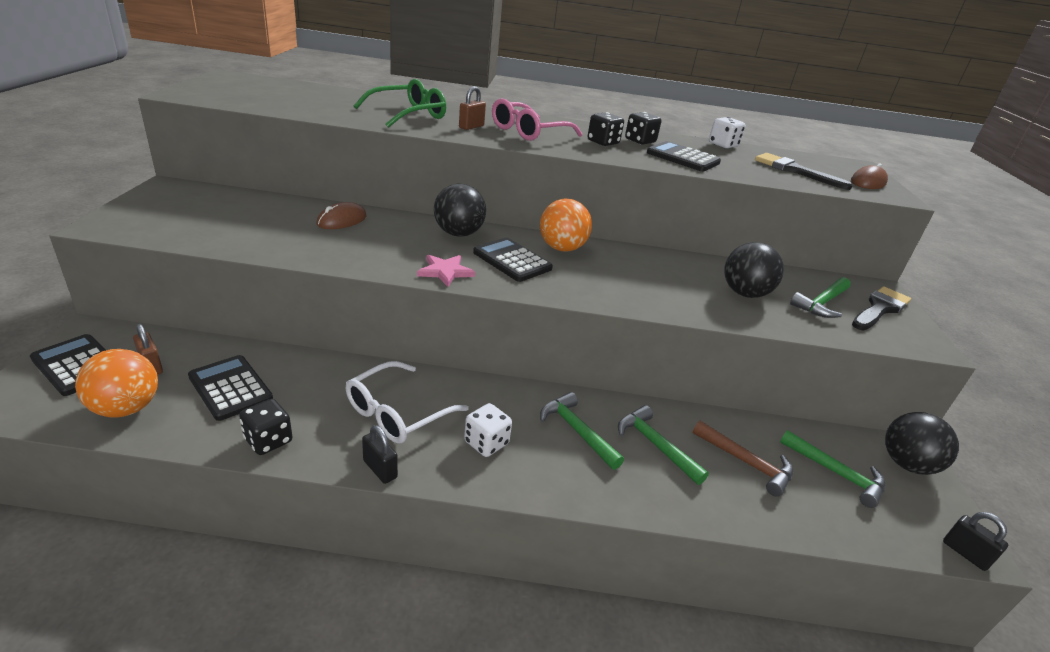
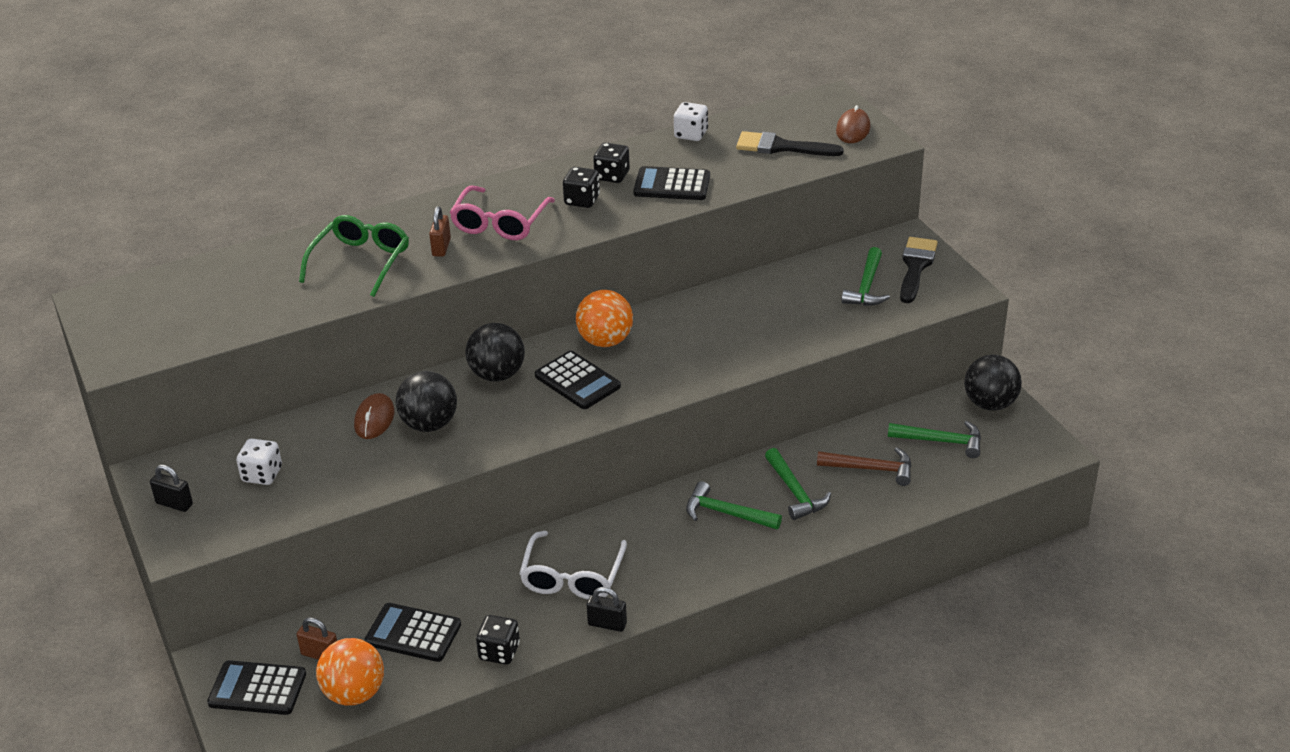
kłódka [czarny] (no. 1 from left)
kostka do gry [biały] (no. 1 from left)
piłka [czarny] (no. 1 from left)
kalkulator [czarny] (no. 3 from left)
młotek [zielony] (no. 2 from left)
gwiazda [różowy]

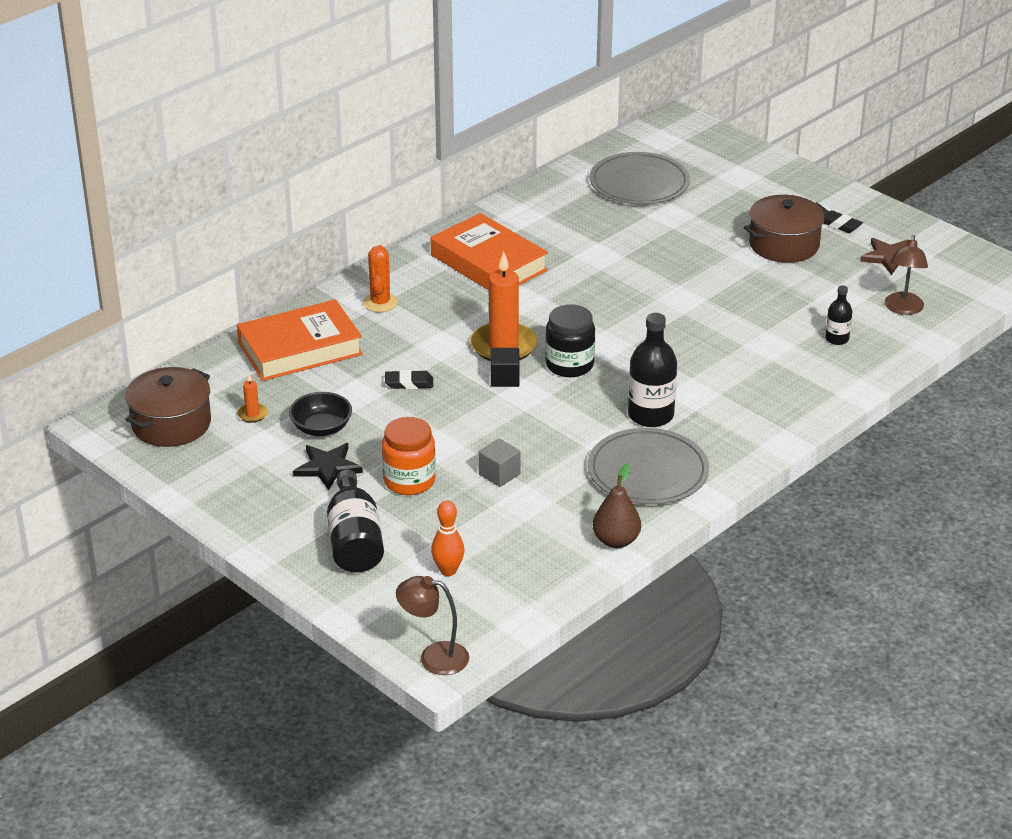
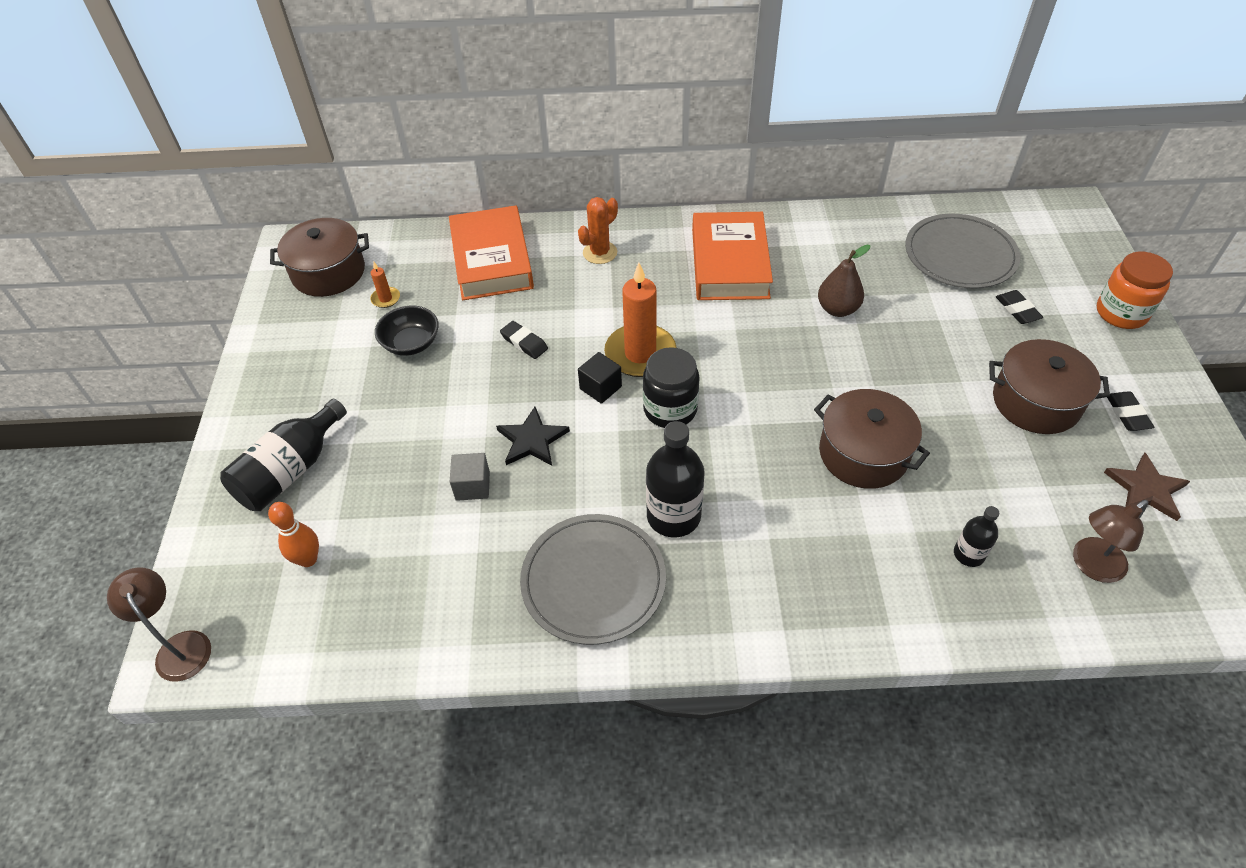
książka [pomarańczowy] (no. 1 from left)
gwiazda [czarny]
garnek [brązowy] (no. 2 from left)
gruszka [brązowy]
gumka do mazania [czarny] (no. 2 from left)
słoik [pomarańczowy]

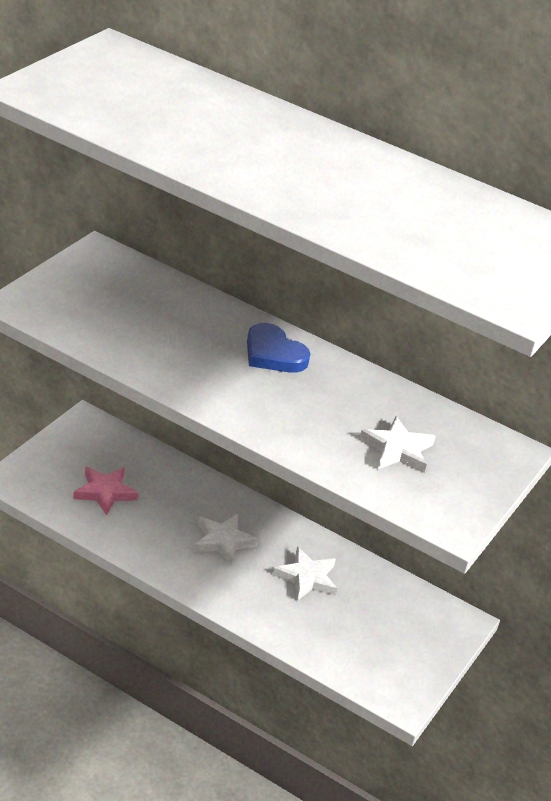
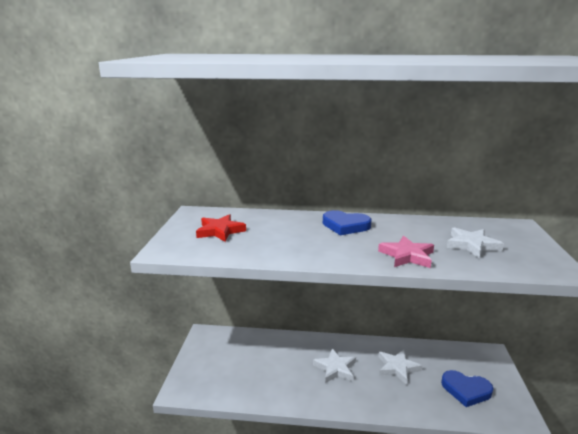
gwiazda [czerwony]
gwiazda [różowy]
serce [niebieski] (no. 2 from left)

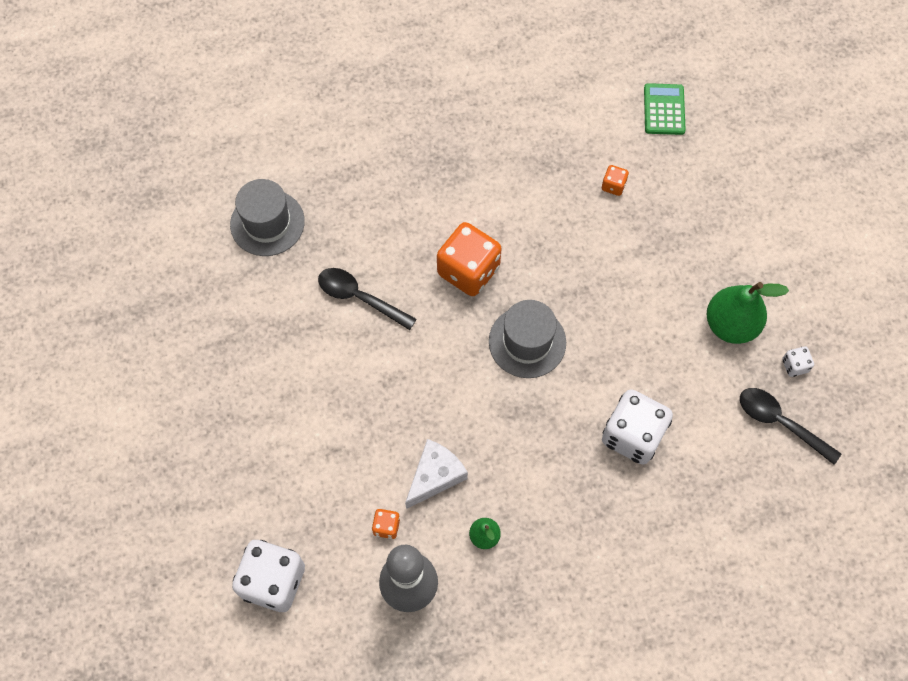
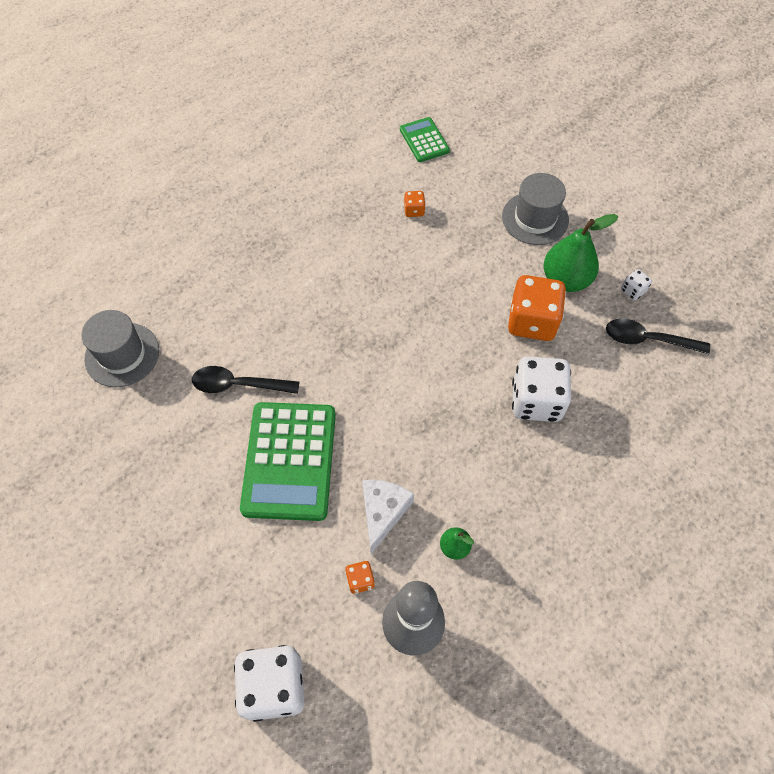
kalkulator [zielony] (no. 1 from left)
kapelusz [szary] (no. 2 from left)
kostka do gry [pomarańczowy] (no. 3 from left)

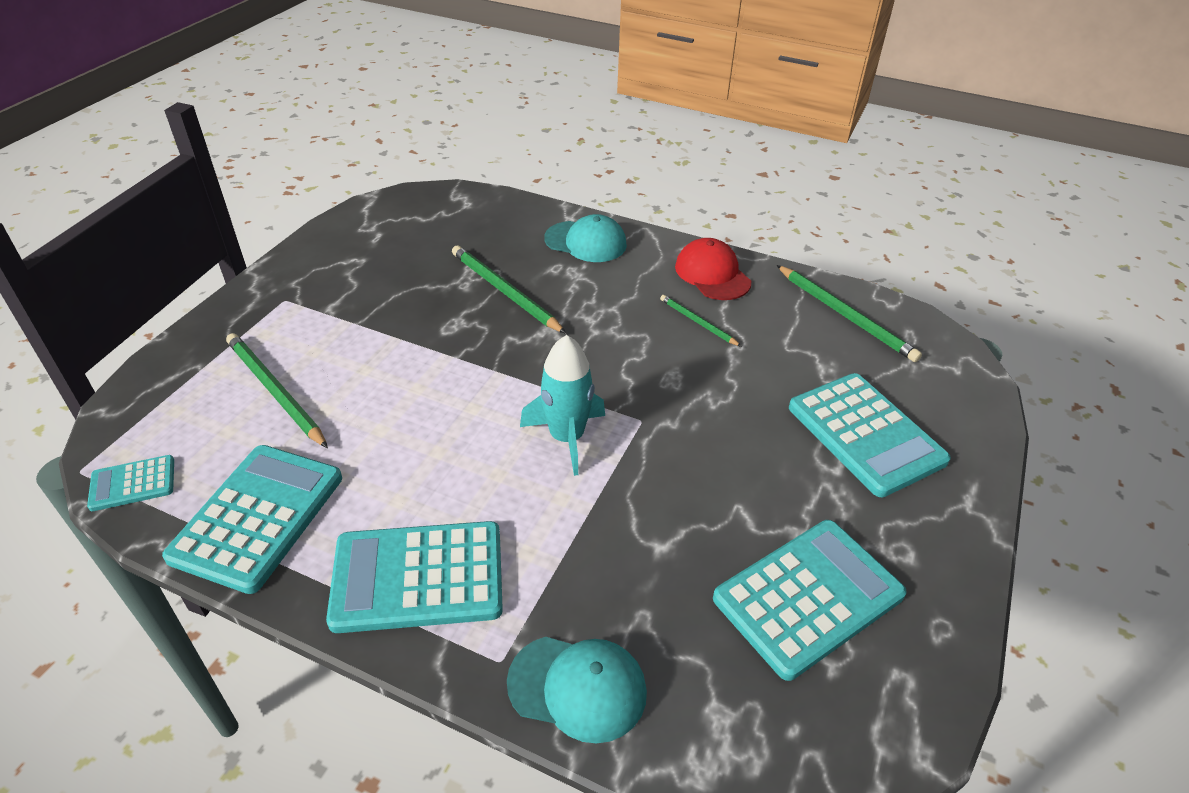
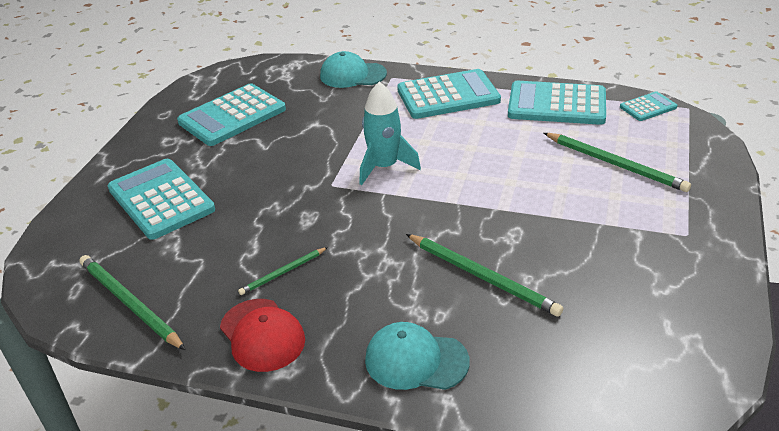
ołówek [zielony] (no. 2 from left)
kalkulator [turkusowy] (no. 4 from left)

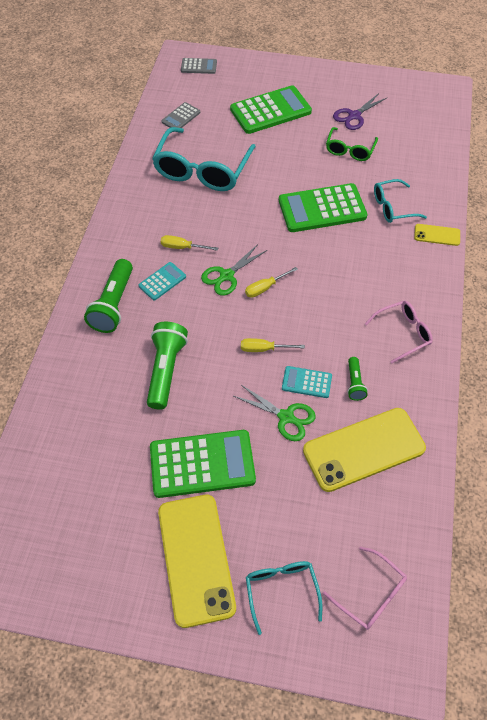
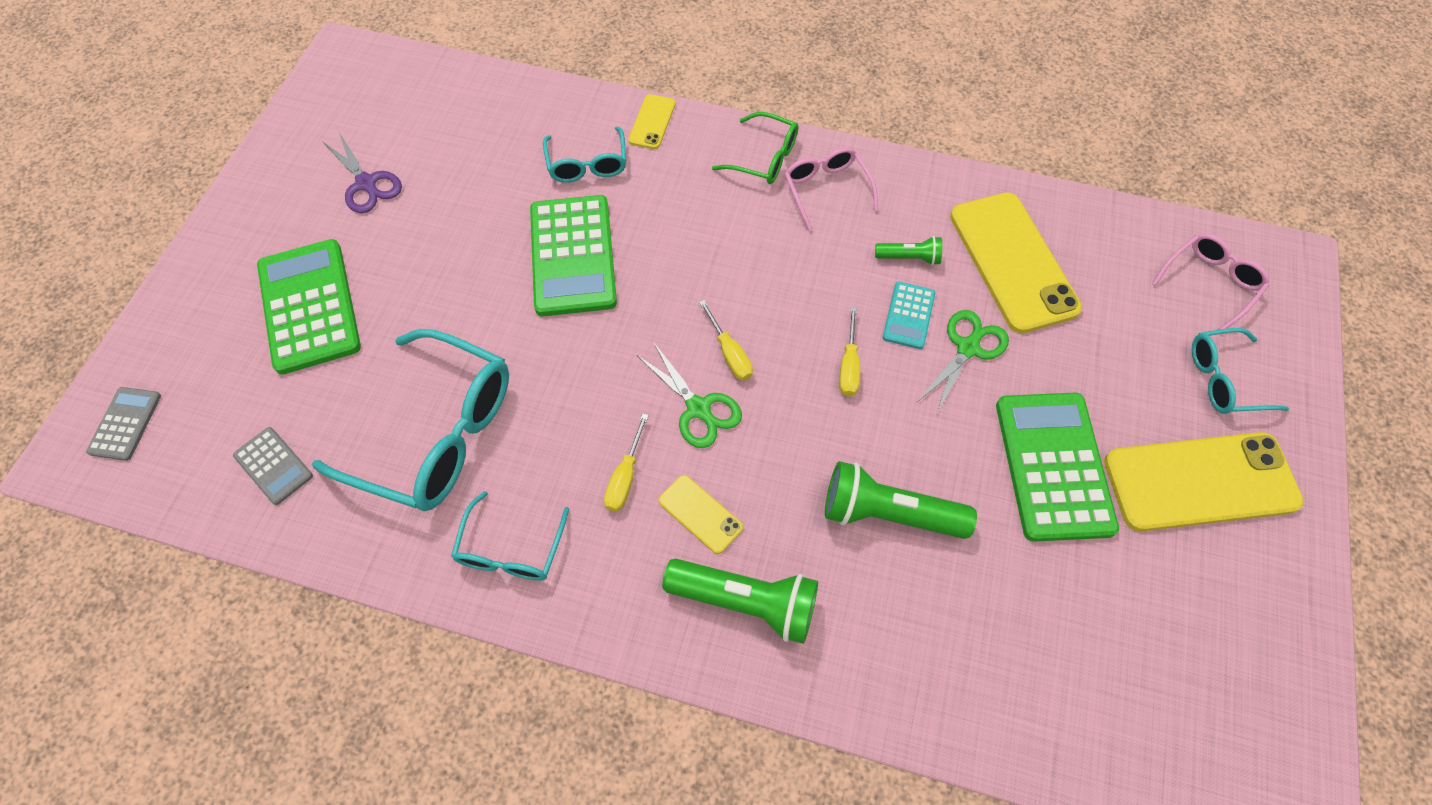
okulary [turkusowy] (no. 2 from left)
telefon [żółty] (no. 2 from left)
okulary [zielony]

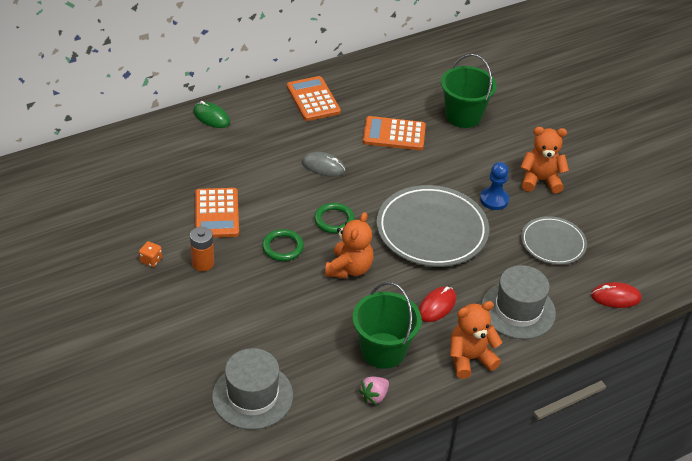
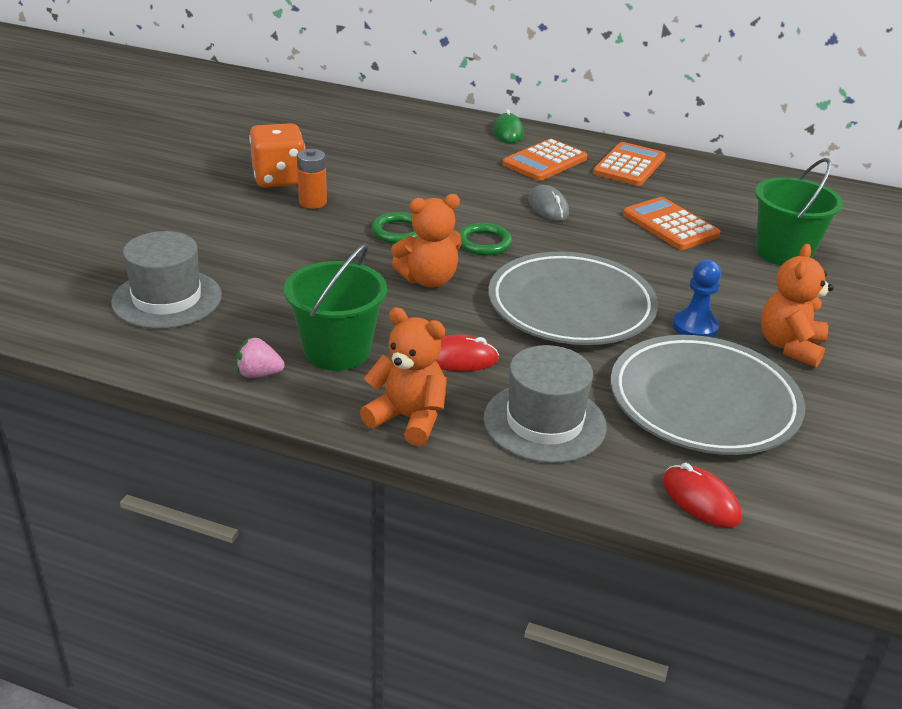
kostka do gry [pomarańczowy]
kalkulator [pomarańczowy] (no. 1 from left)
talerz [szary] (no. 2 from left)
miś [pomarańczowy] (no. 3 from left)

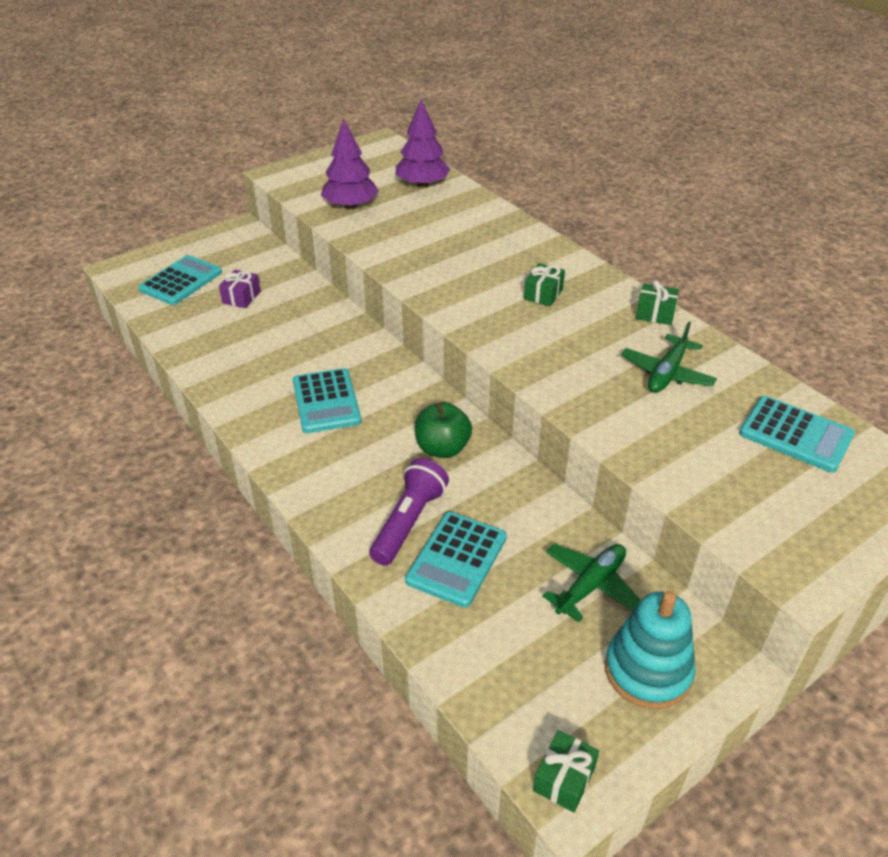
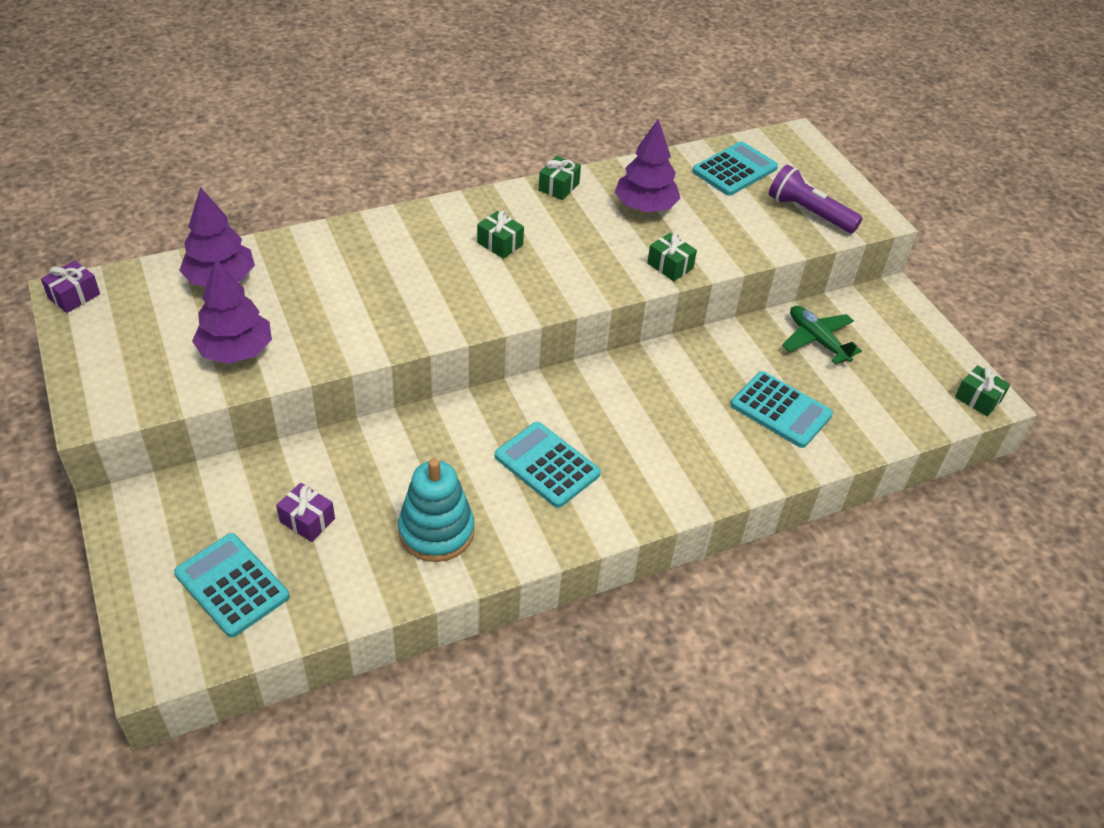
prezent [fioletowy] (no. 1 from left)
zabawka nakładanka [turkusowy]
kalkulator [turkusowy] (no. 2 from left)
drzewko [fioletowy] (no. 3 from left)
prezent [zielony] (no. 3 from left)
latarka [fioletowy]
jabłko [zielony]

